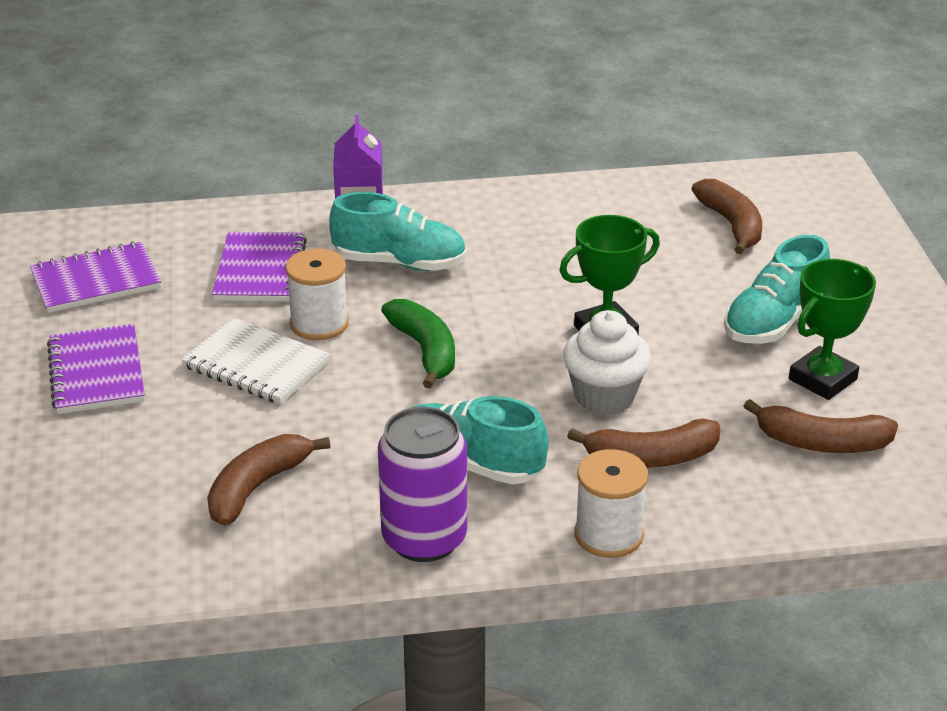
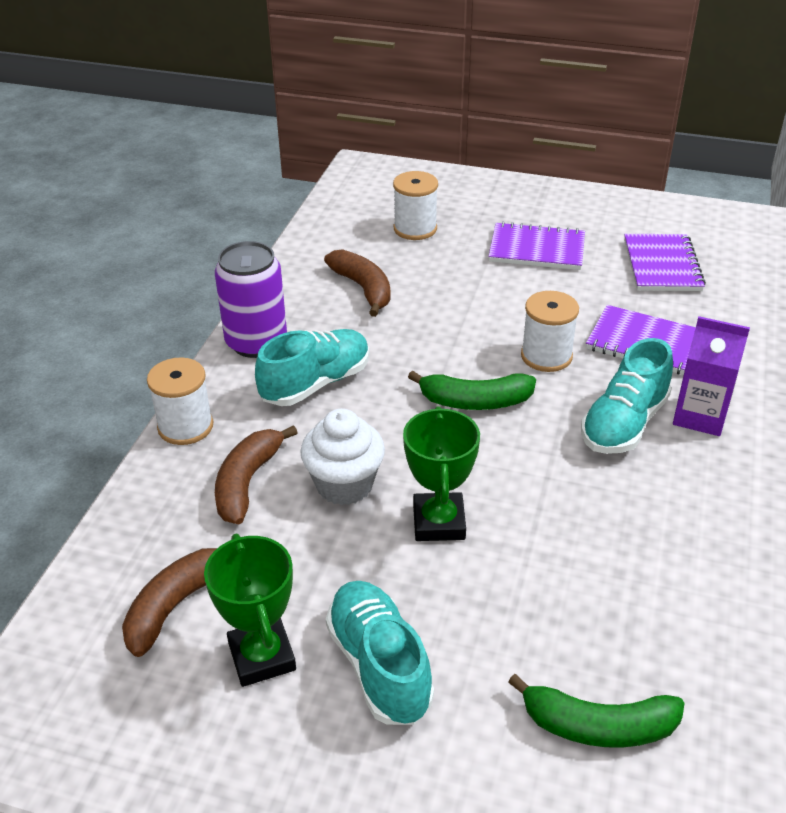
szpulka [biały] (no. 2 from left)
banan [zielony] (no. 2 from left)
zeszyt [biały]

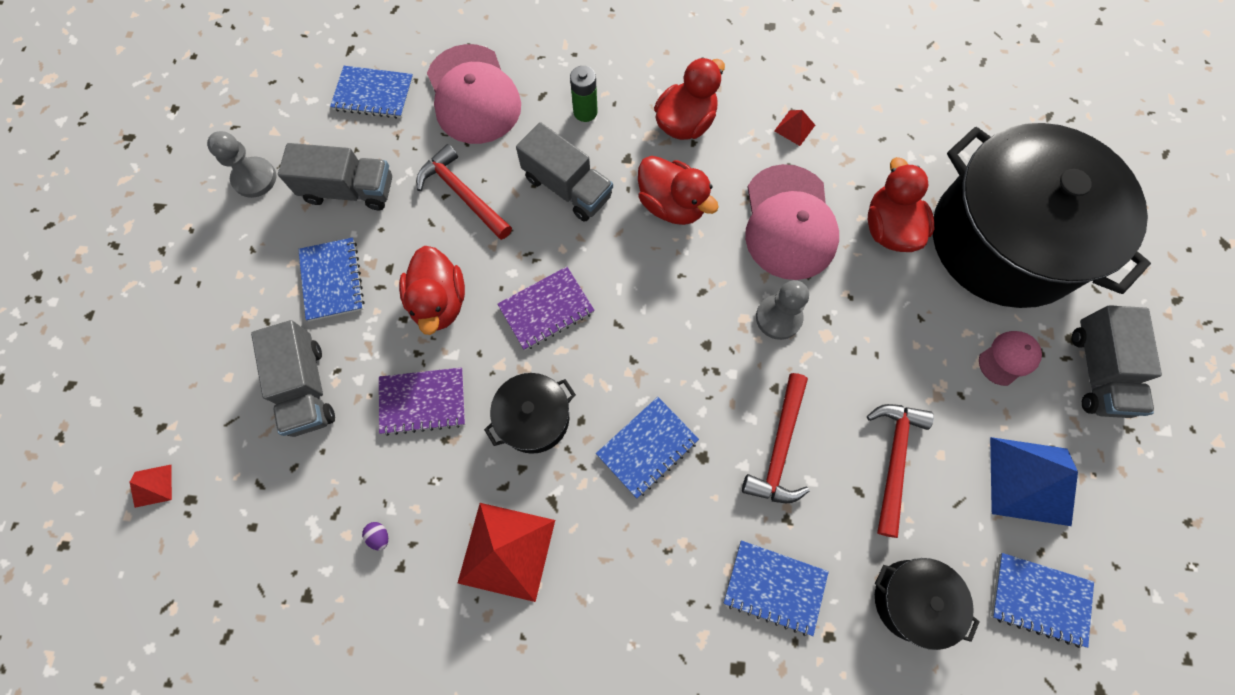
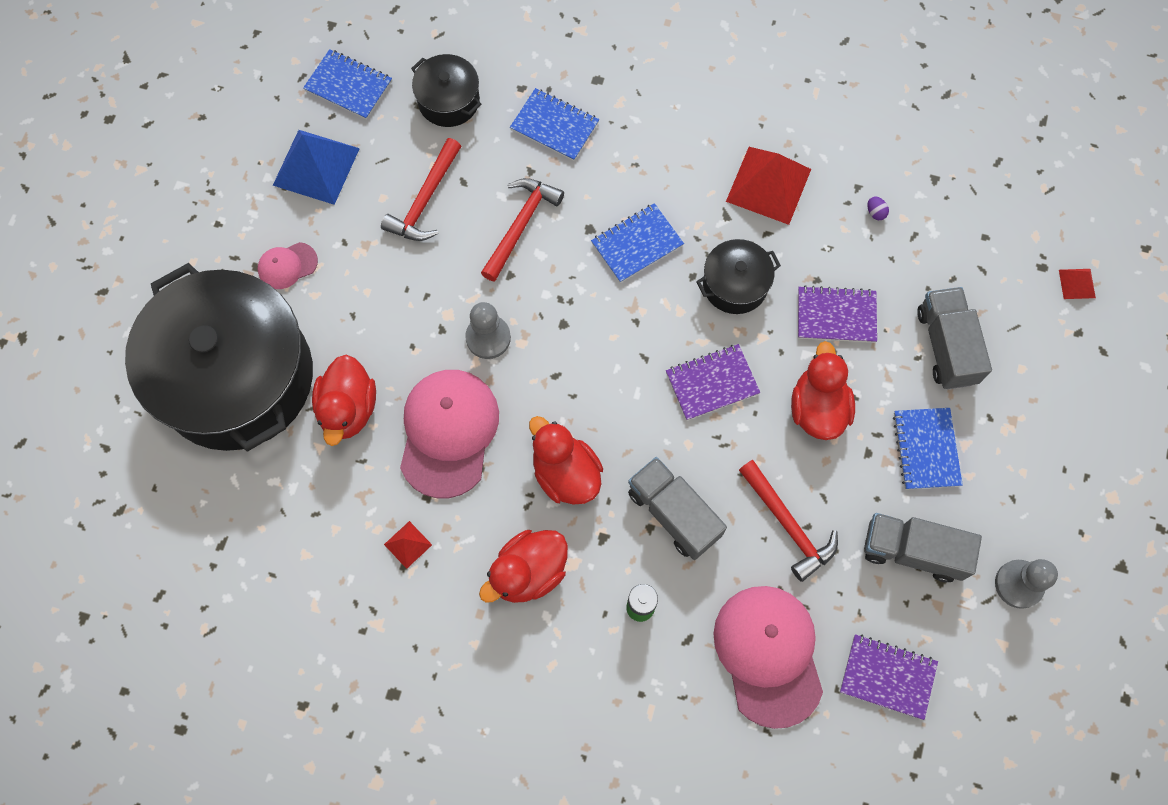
zeszyt [fioletowy] (no. 3 from left)
ciężarówka [szary] (no. 4 from left in the first image)

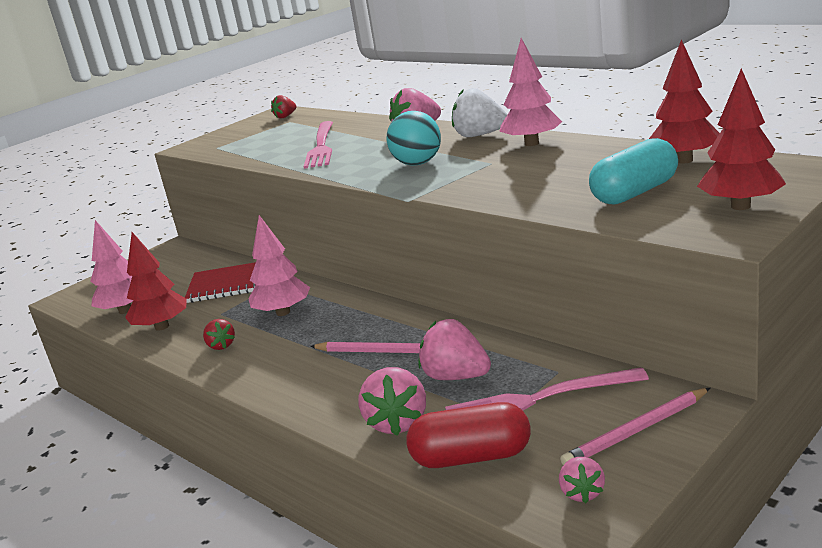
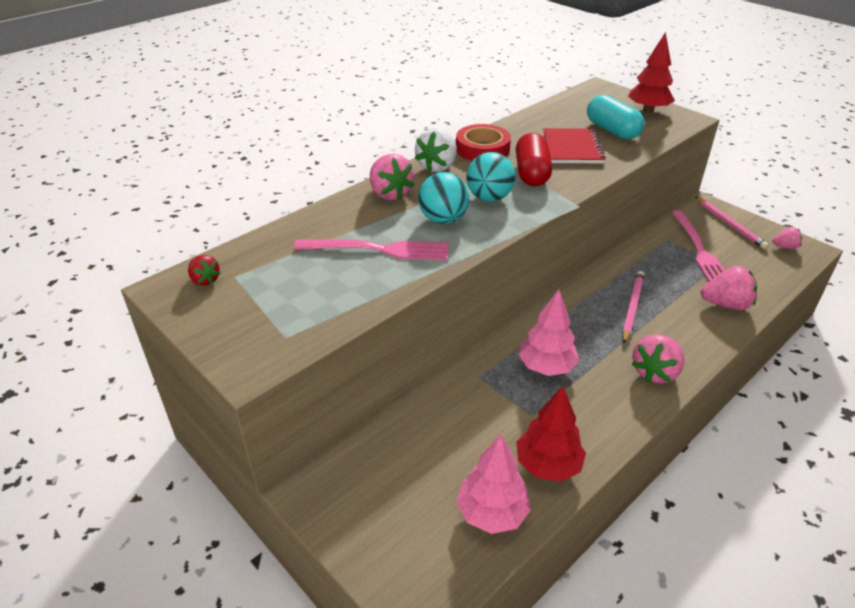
piłka [turkusowy] (no. 1 from left)
taśma klejąca [czerwony]
kapsułka [czerwony]
zeszyt [czerwony]
truskawka [różowy] (no. 2 from left)
truskawka [czerwony] (no. 1 from left in the first image)
drzewko [czerwony] (no. 2 from left in the first image)

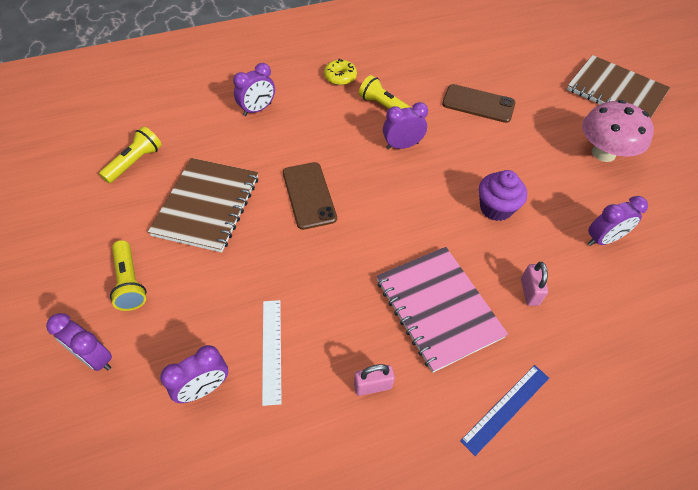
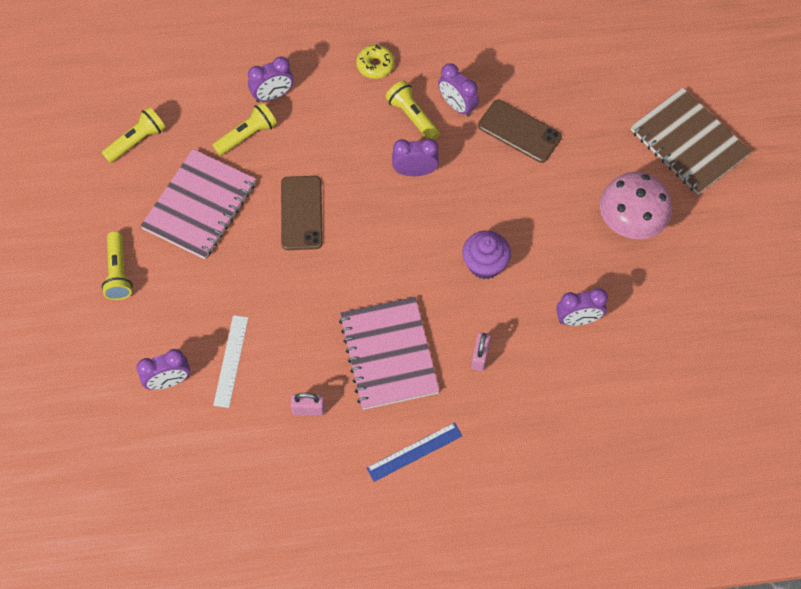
zeszyt [różowy] (no. 1 from left)
latarka [żółty] (no. 3 from left)
budzik [fioletowy] (no. 4 from left)

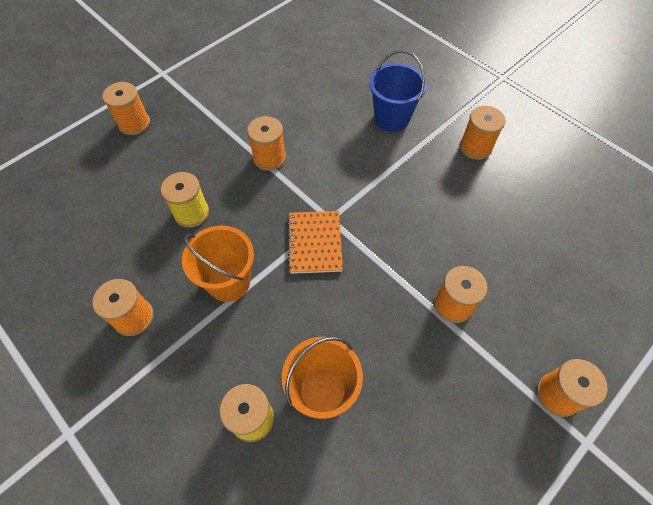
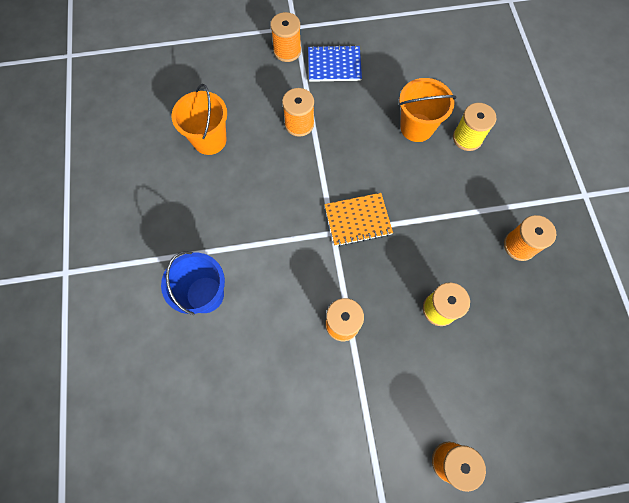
wiadro [pomarańczowy] (no. 1 from left)
zeszyt [niebieski]
zeszyt [pomarańczowy]
szpulka [pomarańczowy] (no. 5 from left in the first image)

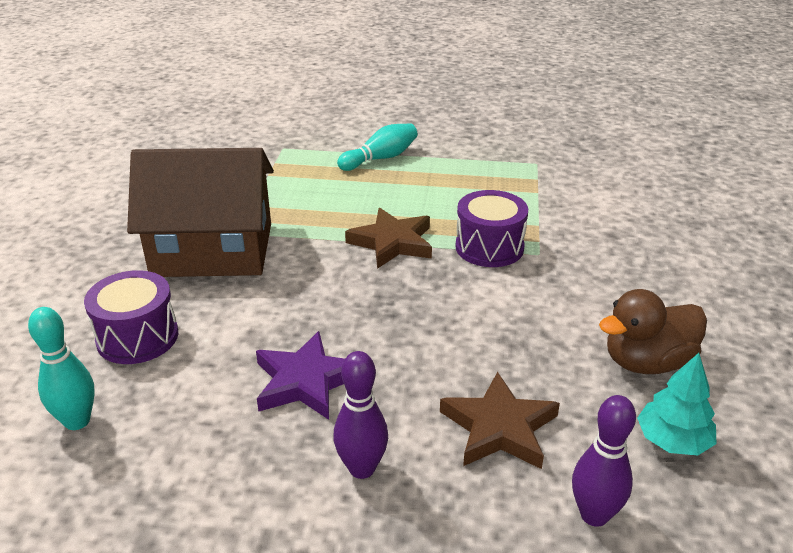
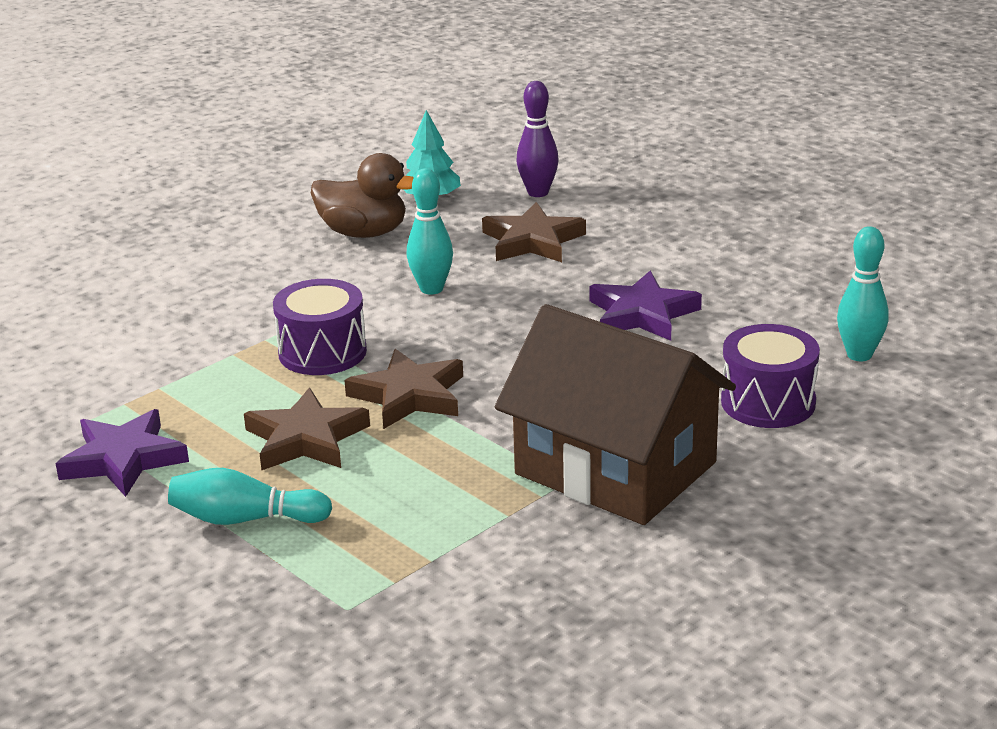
gwiazda [fioletowy] (no. 1 from left)
gwiazda [brązowy] (no. 1 from left)
kręgiel [turkusowy] (no. 2 from left)
kręgiel [fioletowy] (no. 1 from left in the first image)

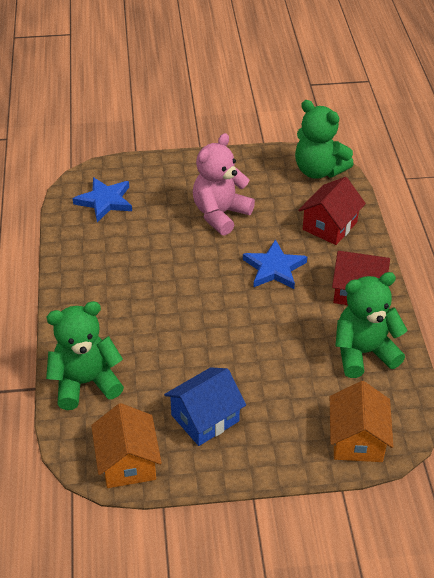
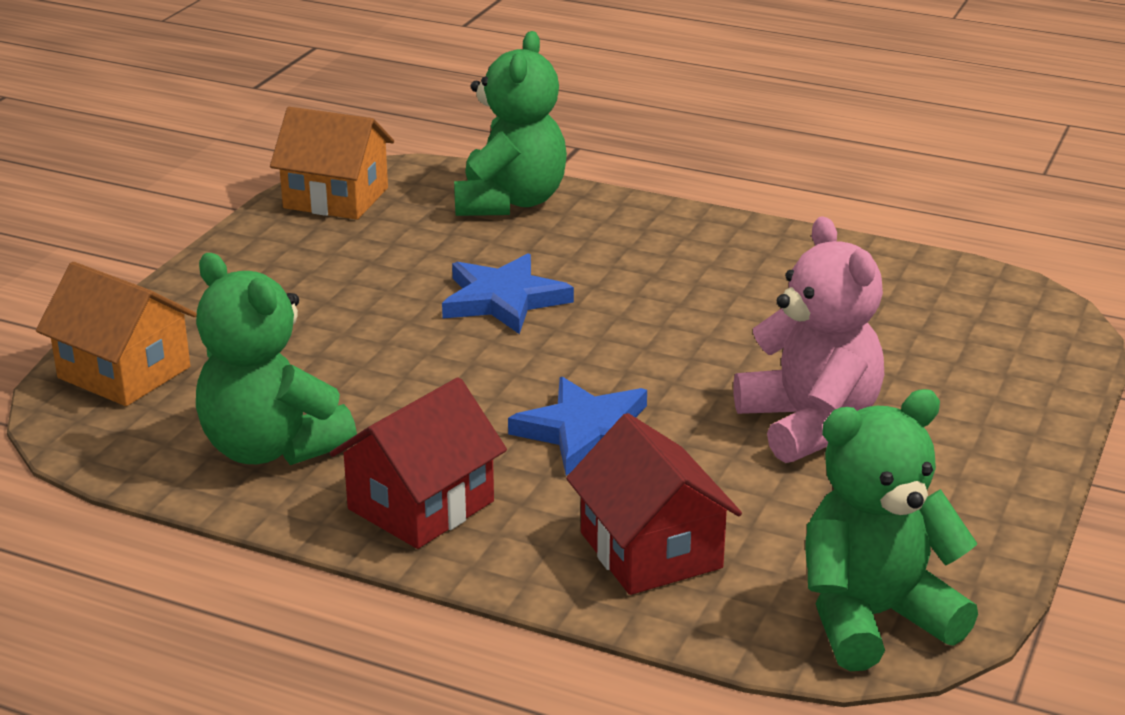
miś [zielony] (no. 1 from left)
gwiazda [niebieski] (no. 1 from left)
domek [niebieski]

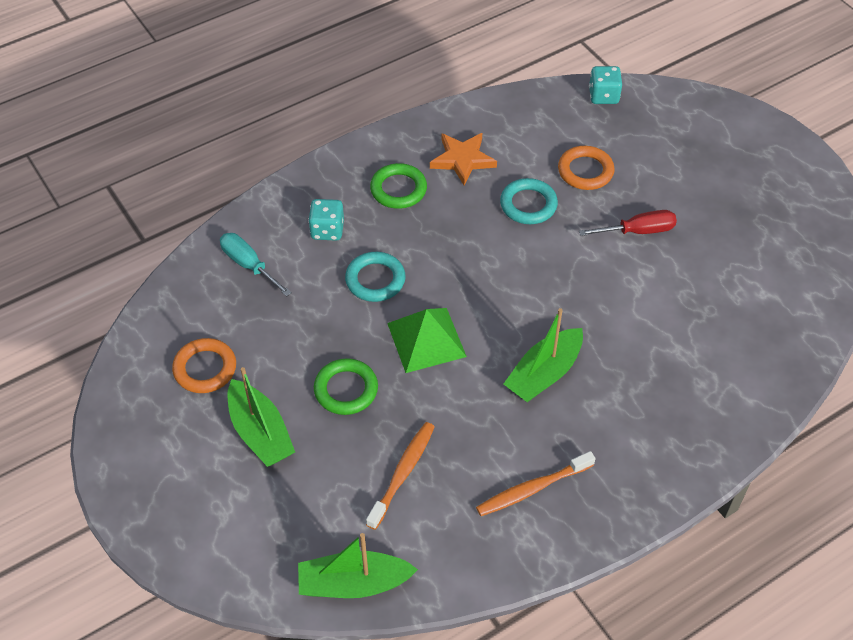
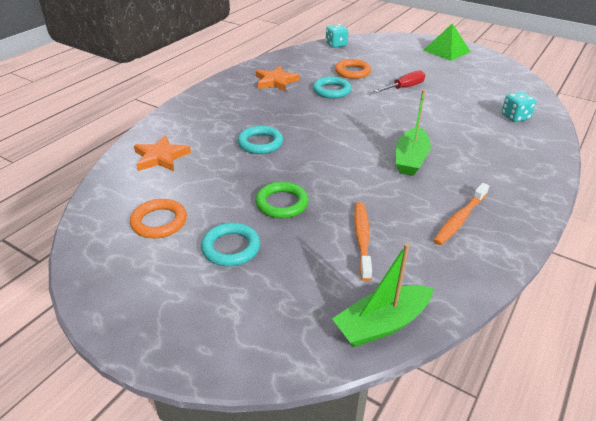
gwiazda [pomarańczowy] (no. 1 from left)
pierścień [turkusowy] (no. 1 from left)
piramida [zielony]
kostka do gry [turkusowy] (no. 2 from left)
pierścień [zielony] (no. 2 from left in the first image)

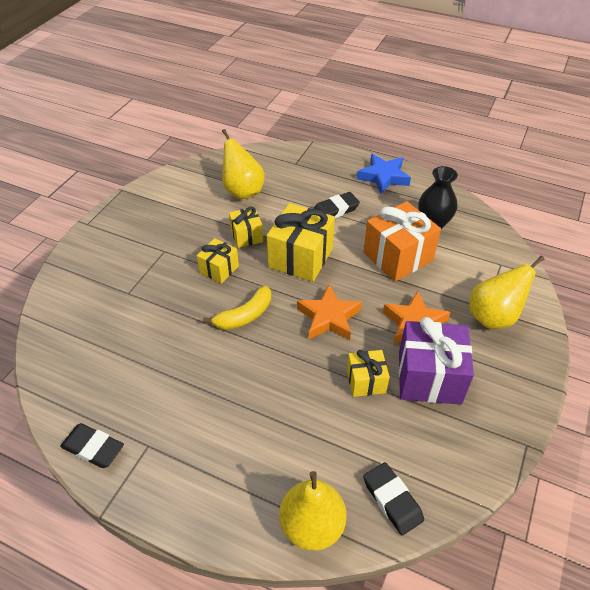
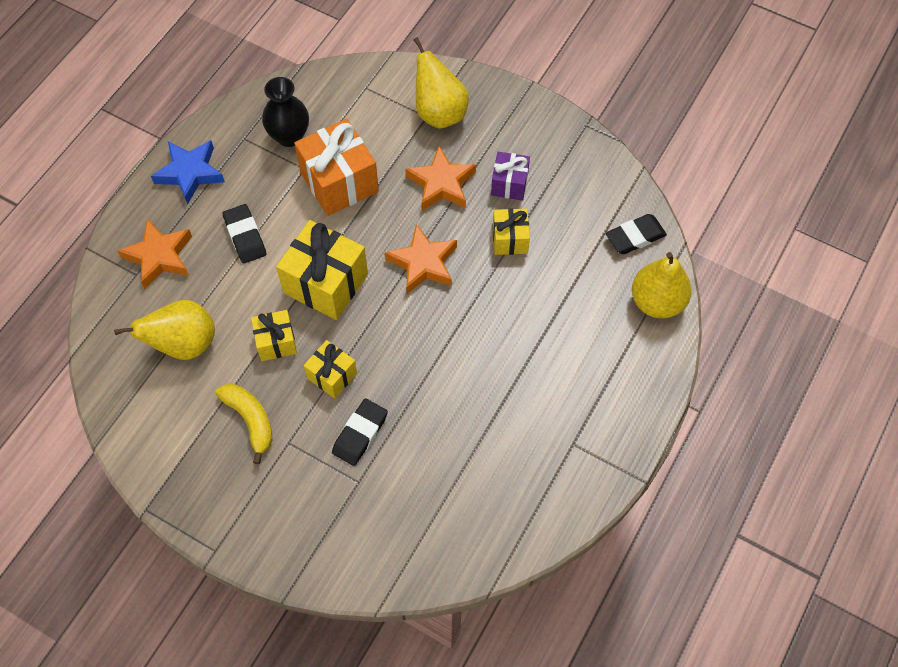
gwiazda [pomarańczowy] (no. 1 from left)
banan [żółty]
gumka do mazania [czarny] (no. 2 from left)
prezent [fioletowy]

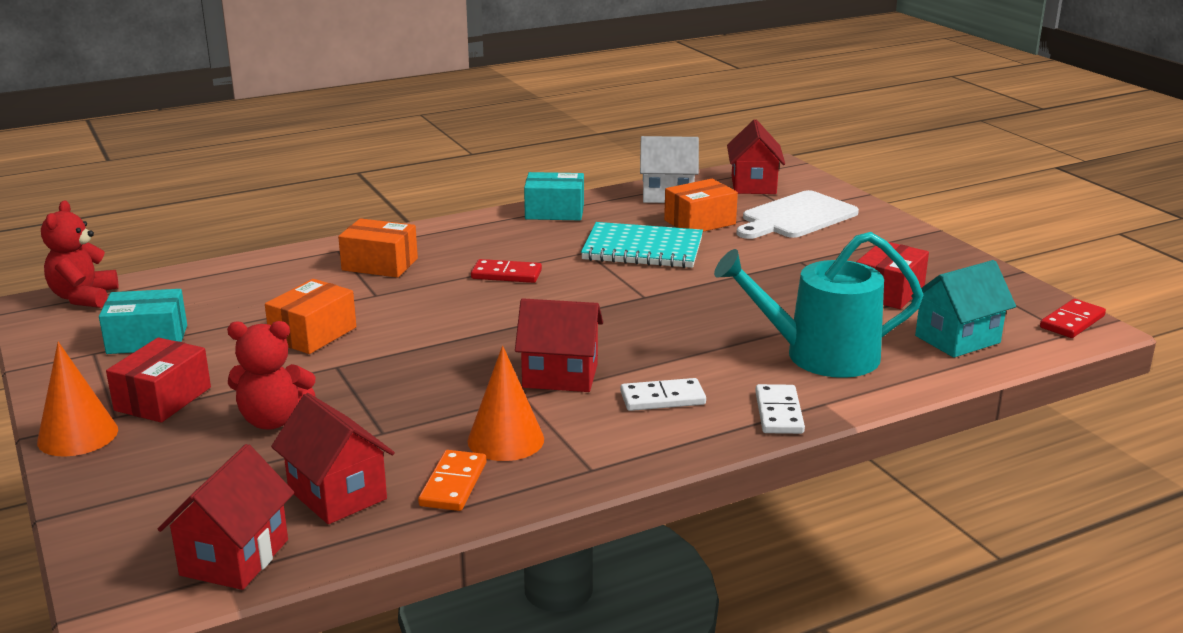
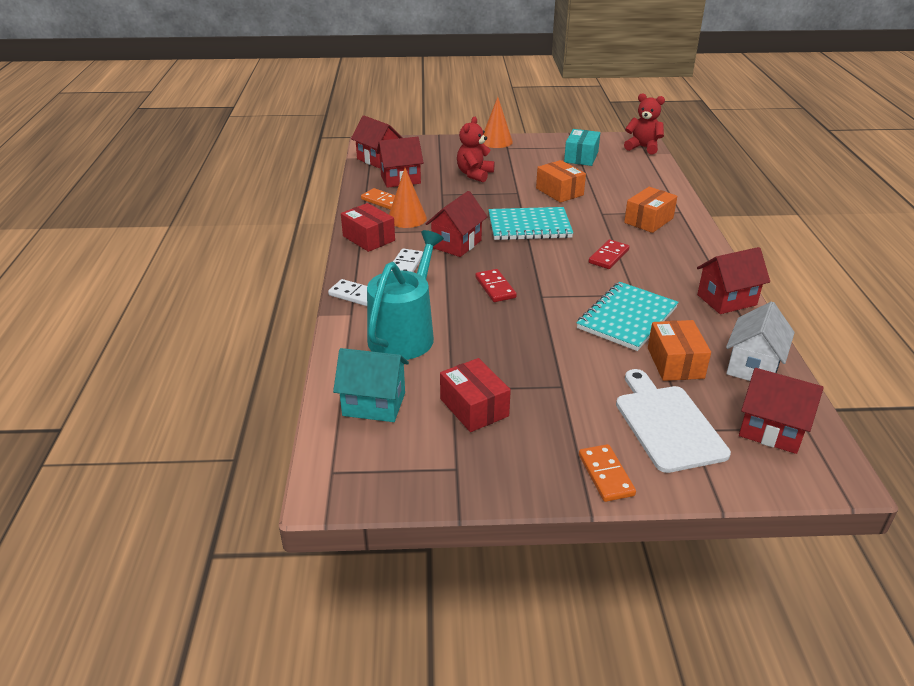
domek [turkusowy]
pudełko [czerwony] (no. 1 from left)
kostka domina [czerwony] (no. 1 from left)
zeszyt [turkusowy] (no. 1 from left)
kostka domina [pomarańczowy] (no. 2 from left)
domek [czerwony] (no. 4 from left)

